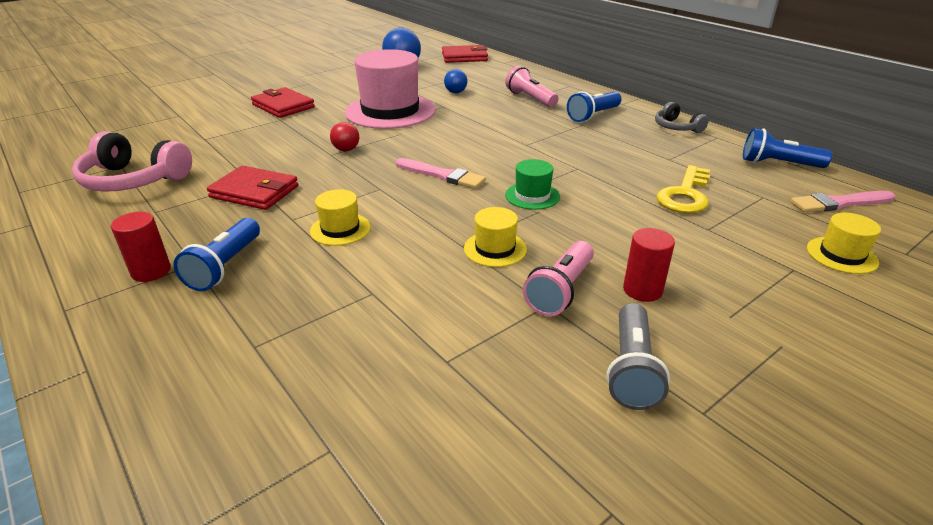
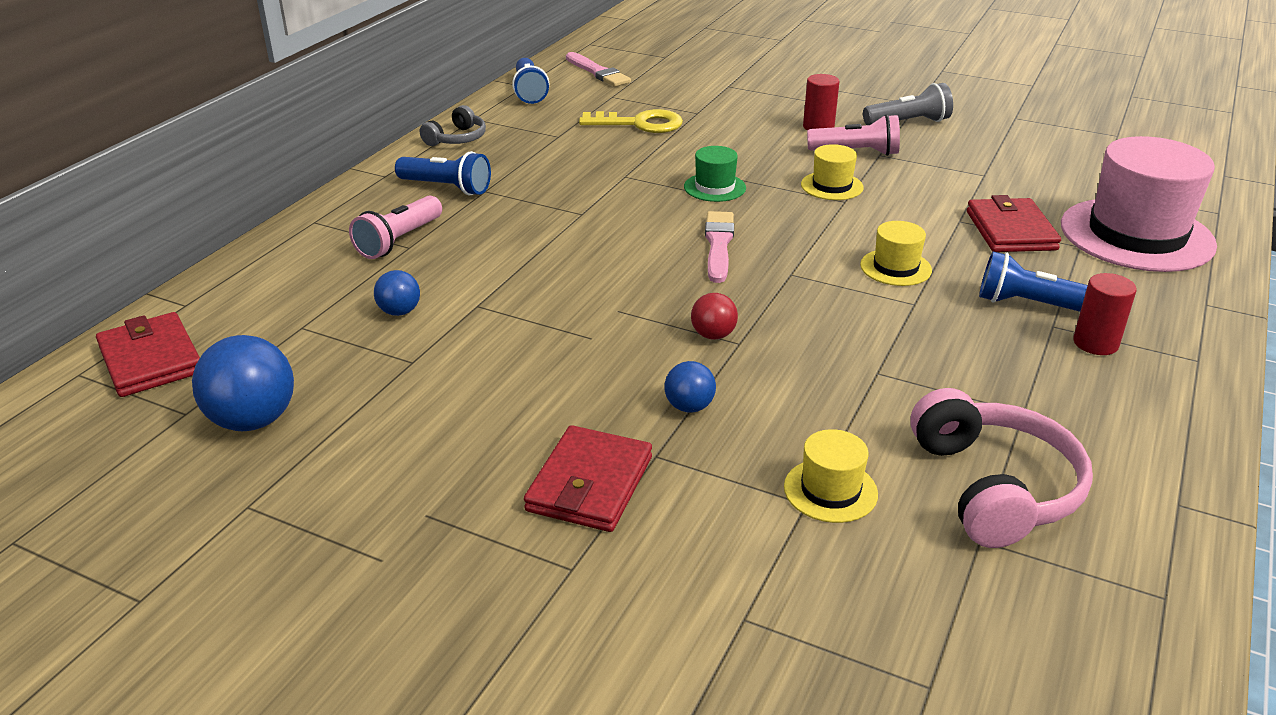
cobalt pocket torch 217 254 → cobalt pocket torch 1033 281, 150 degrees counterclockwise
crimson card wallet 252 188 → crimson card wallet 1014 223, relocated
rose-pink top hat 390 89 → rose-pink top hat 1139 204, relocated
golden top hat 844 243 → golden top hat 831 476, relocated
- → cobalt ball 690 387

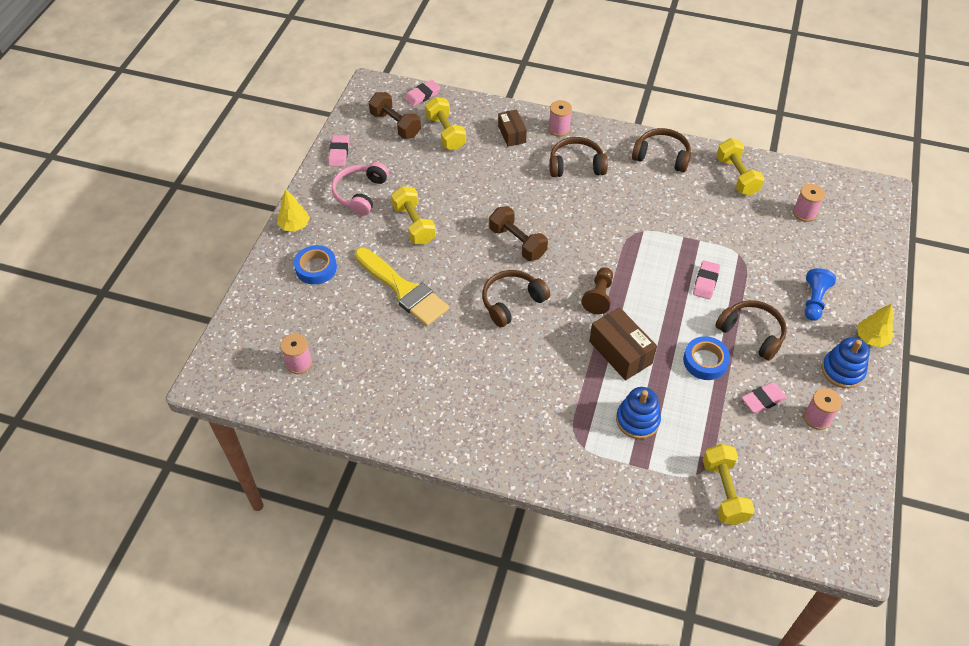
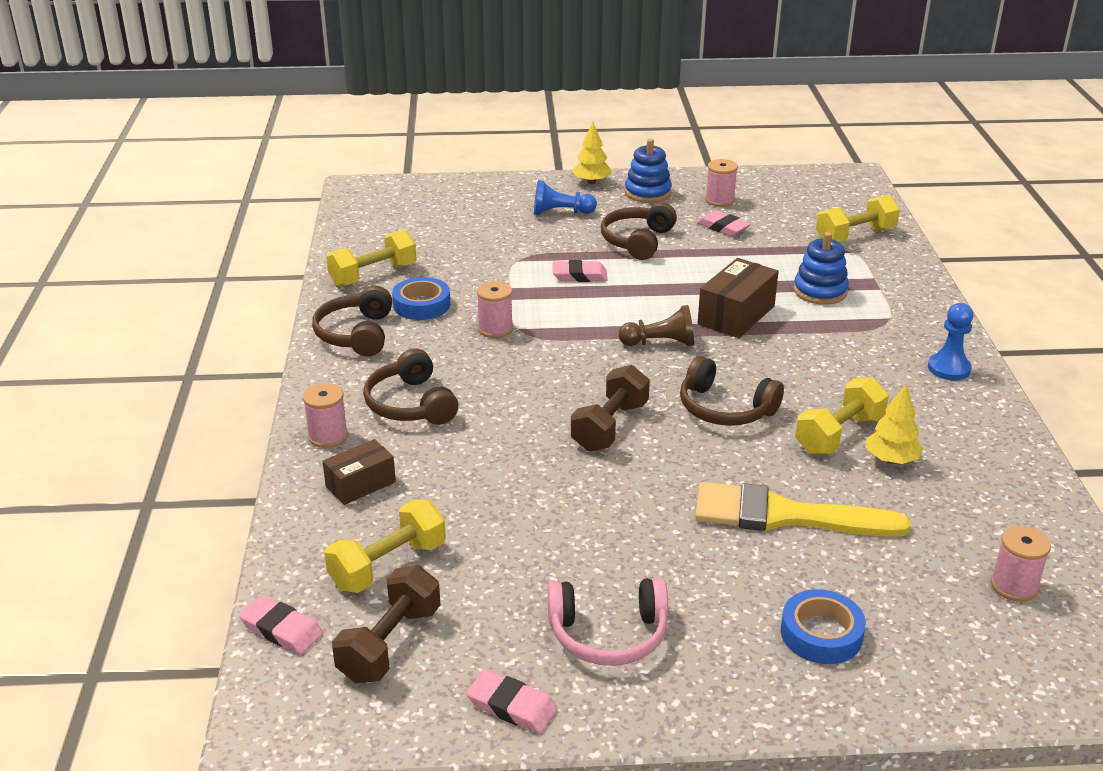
golden tree 293 210 → golden tree 894 424, relocated
rose-pink pencil eraser 338 150 → rose-pink pencil eraser 512 701, 45 degrees clockwise
golden brush 402 286 → golden brush 803 509, 105 degrees counterclockwise
golden hand weight 413 215 → golden hand weight 842 416, relocated
cobalt roll of tape 706 358 → cobalt roll of tape 421 298, relocated
rose-pink bobbin 809 203 → rose-pink bobbin 495 309, relocated
- → cobalt pawn 951 341

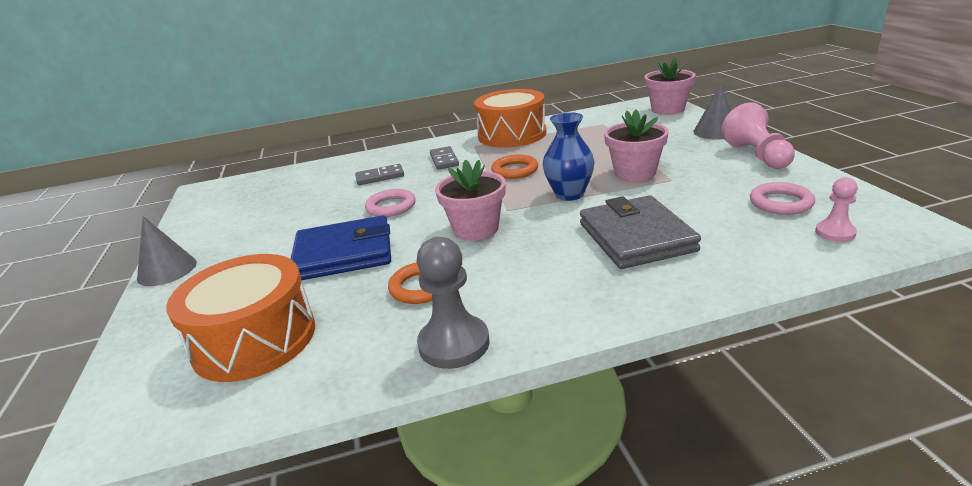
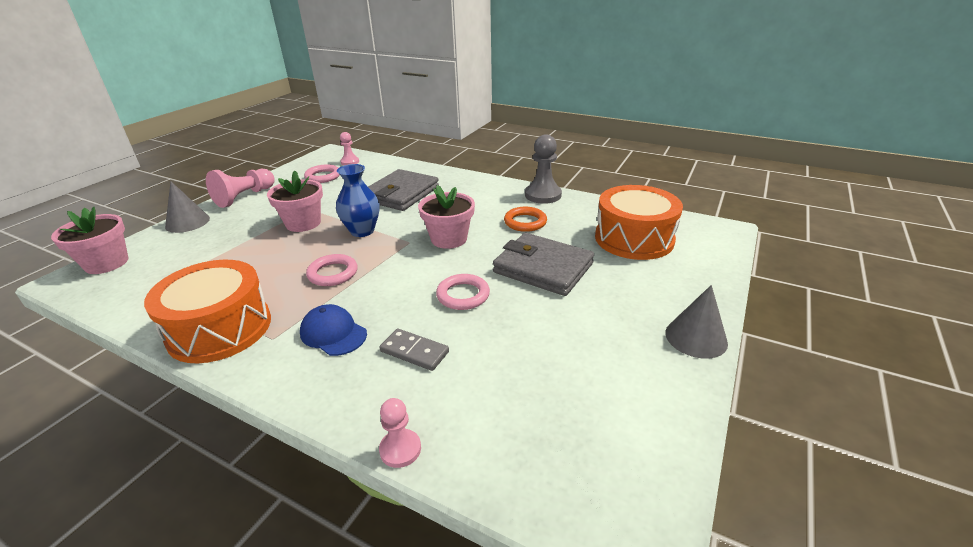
cobalt card wallet 341 247 → gray card wallet 543 264
gray domino piece 444 158 → cobalt peaked cap 333 330
orange torus 514 167 → rose-pink torus 332 270
- → rose-pink pawn 400 433

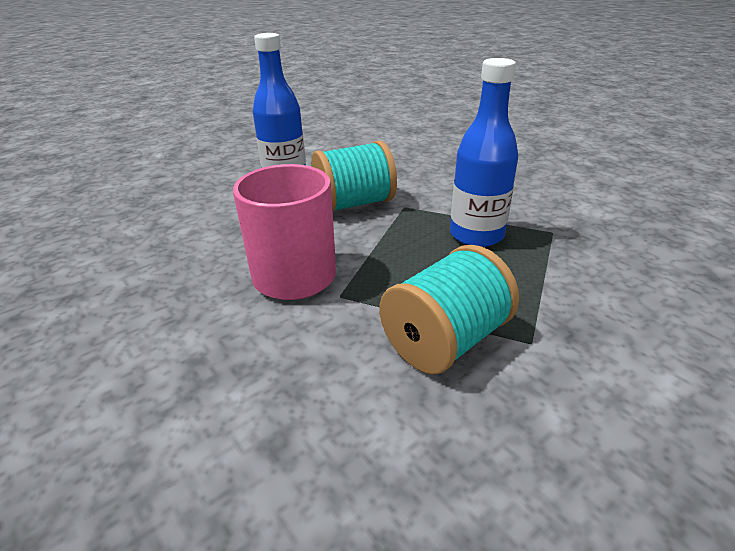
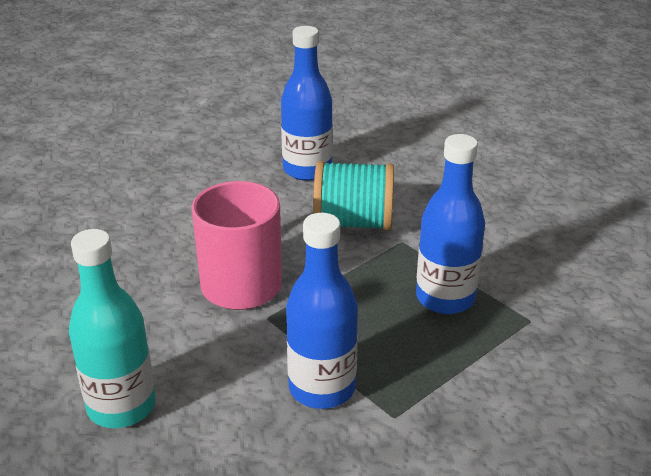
turquoise bobbin 449 309 → cobalt bottle 322 311
- → turquoise bottle 112 328

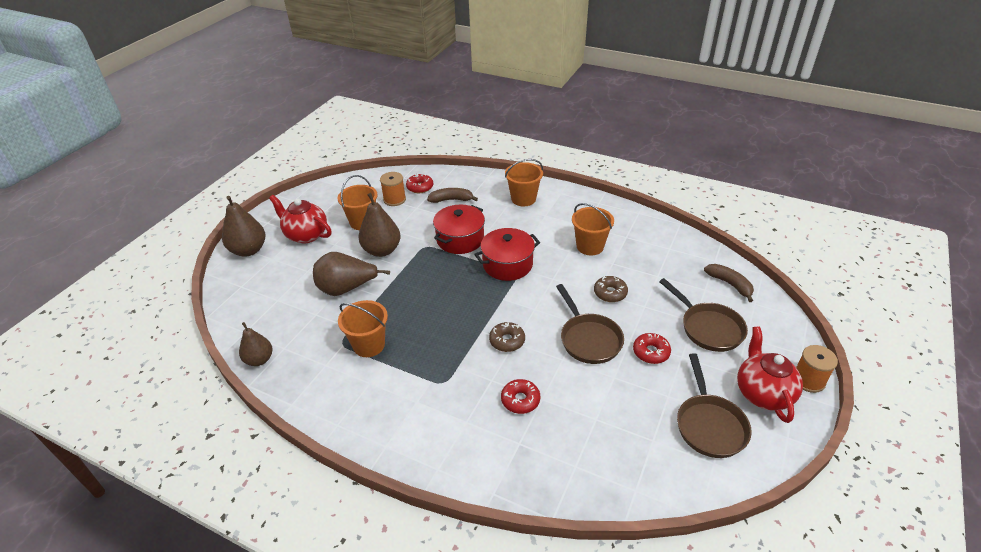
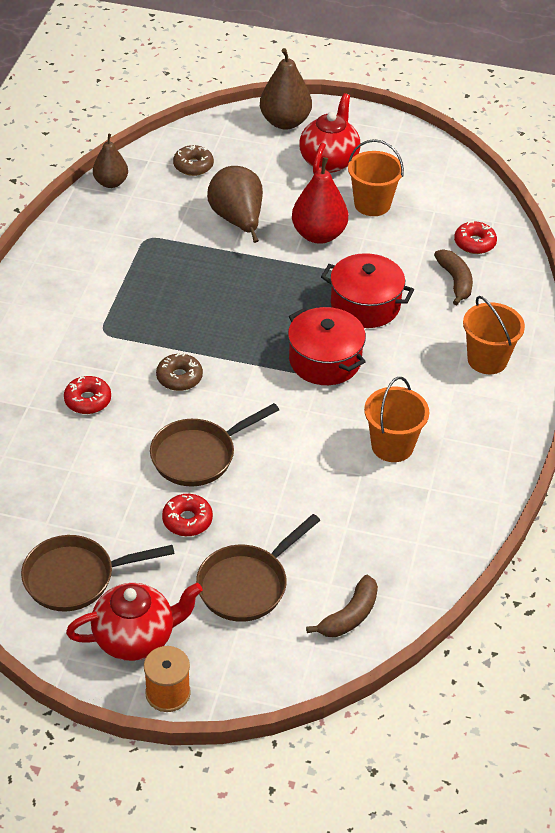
orange bucket 363 328 → -
russet pear 379 225 → crimson pear 320 200
orange bobbin 393 189 → -
russet glazed donut 611 289 → russet glazed donut 193 160, relocated

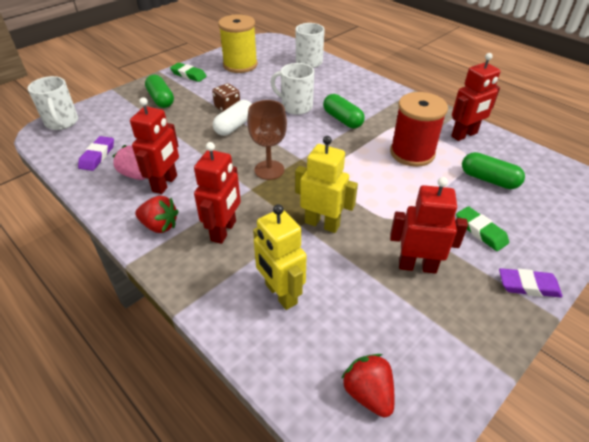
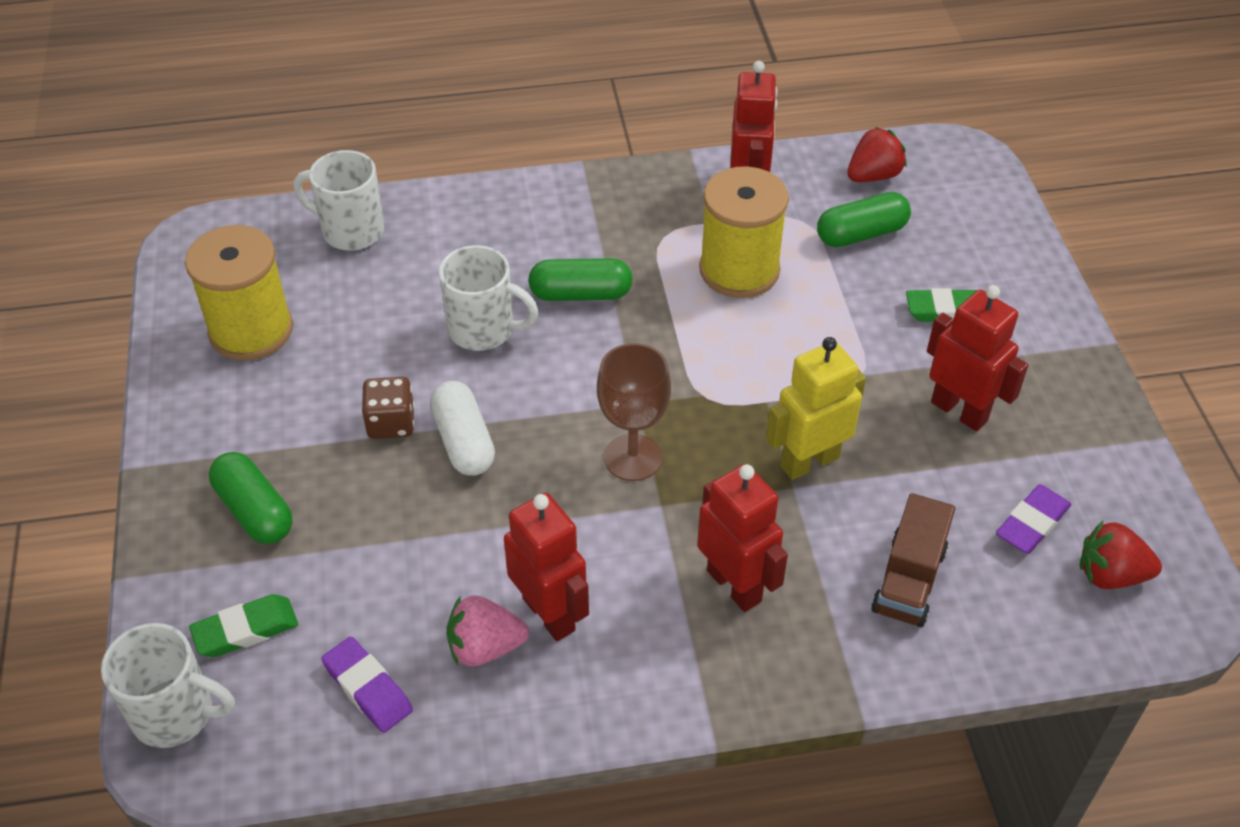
crimson berry 157 214 → crimson berry 877 154, relocated
emerald capsule 159 91 → emerald capsule 251 498, 45 degrees clockwise
emerald pencil eraser 188 72 → emerald pencil eraser 243 625, relocated
golden toy robot 280 257 → russet truck 913 560
white tea mug 292 89 → white tea mug 489 298, 135 degrees counterclockwise
crimson bobbin 419 129 → golden bobbin 744 232
crimson toy robot 429 225 → crimson toy robot 977 358, 90 degrees clockwise
purple pencil eraser 531 282 → purple pencil eraser 1034 519, relocated

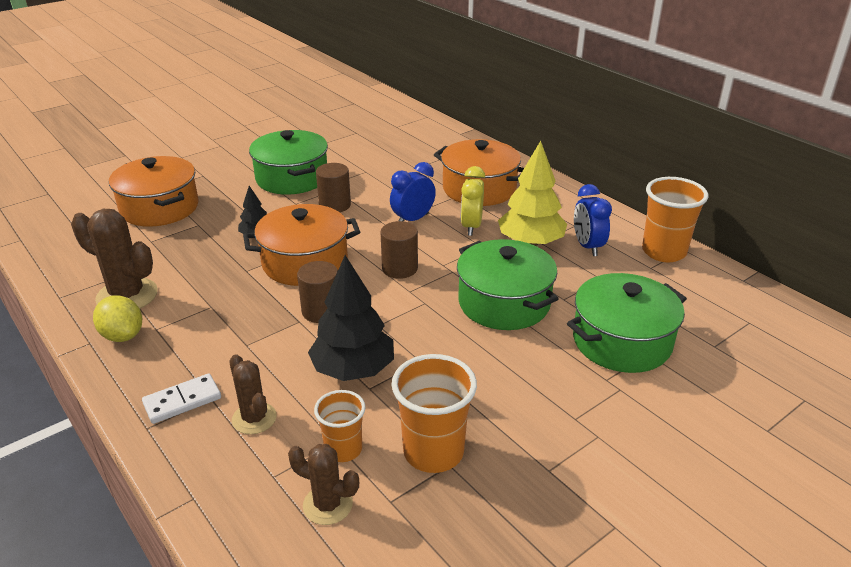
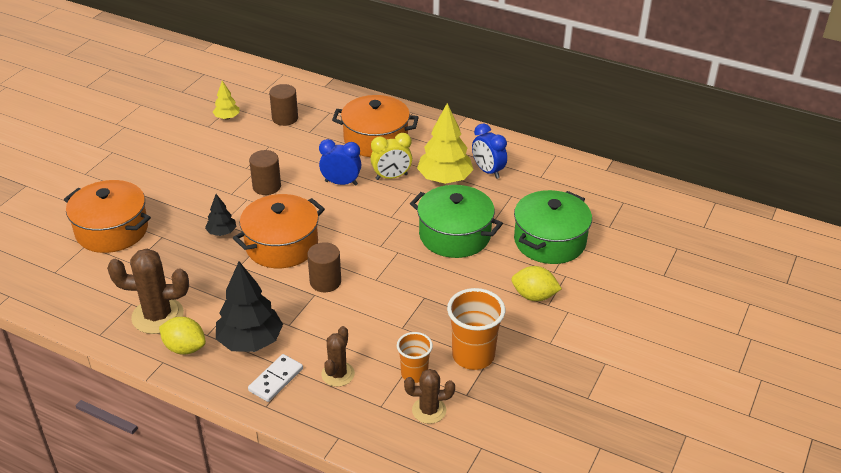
russet prickly plant 253 394 → russet prickly plant 338 356, 75 degrees clockwise
emerald pot 288 162 → -
jet-black tree 351 318 → jet-black tree 249 306, relocated
russet cylinder shape 399 250 → russet cylinder shape 283 105, relocated
cobalt alarm clock 413 191 → cobalt alarm clock 340 162, 75 degrees clockwise
golden alarm clock 473 201 → golden alarm clock 391 156, 90 degrees counterclockwise
orange tumbler 675 219 → -
- → golden tree 226 100
- → golden citrus fruit 537 283

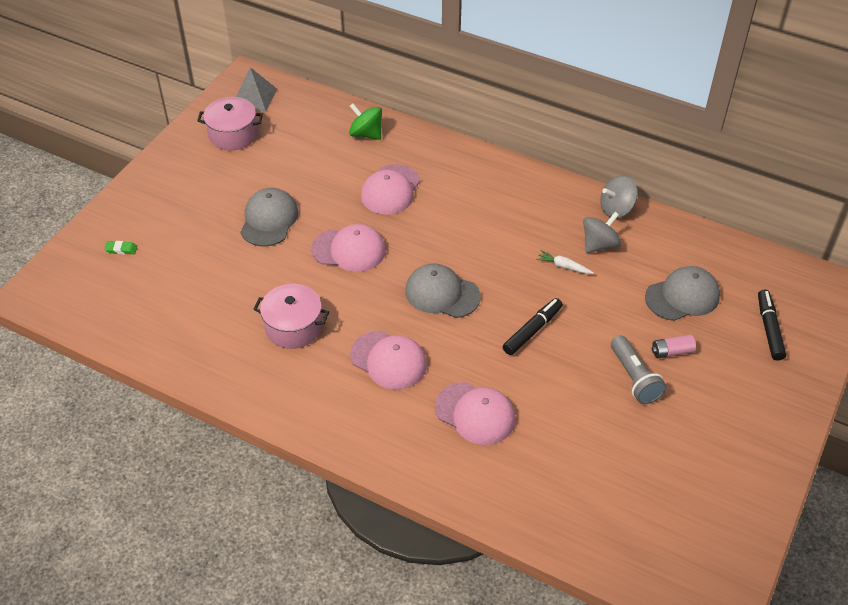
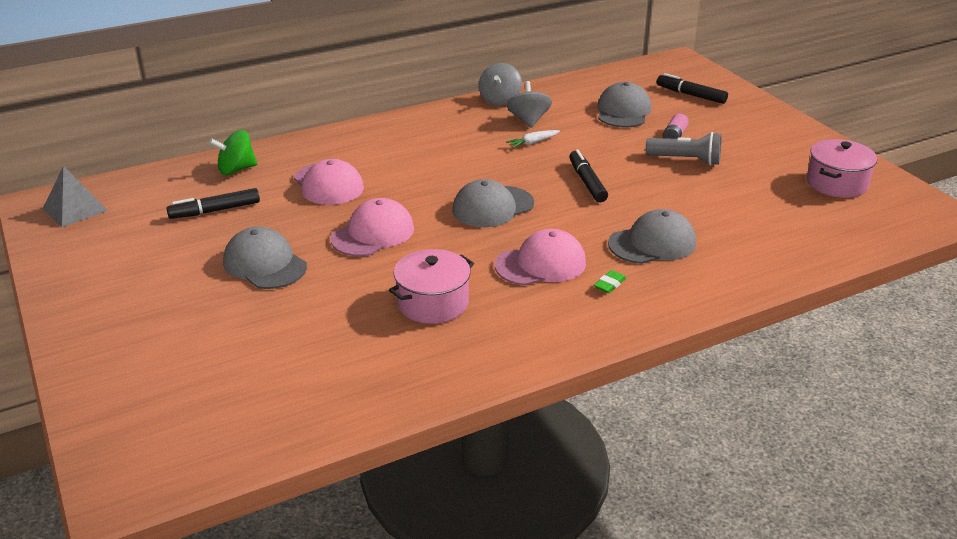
emerald pencil eraser 120 248 → emerald pencil eraser 610 281, relocated
rose-pink pot 230 123 → rose-pink pot 842 168, relocated
rose-pink peaked cap 475 413 → gray peaked cap 652 236
- → jet-black marker 213 203

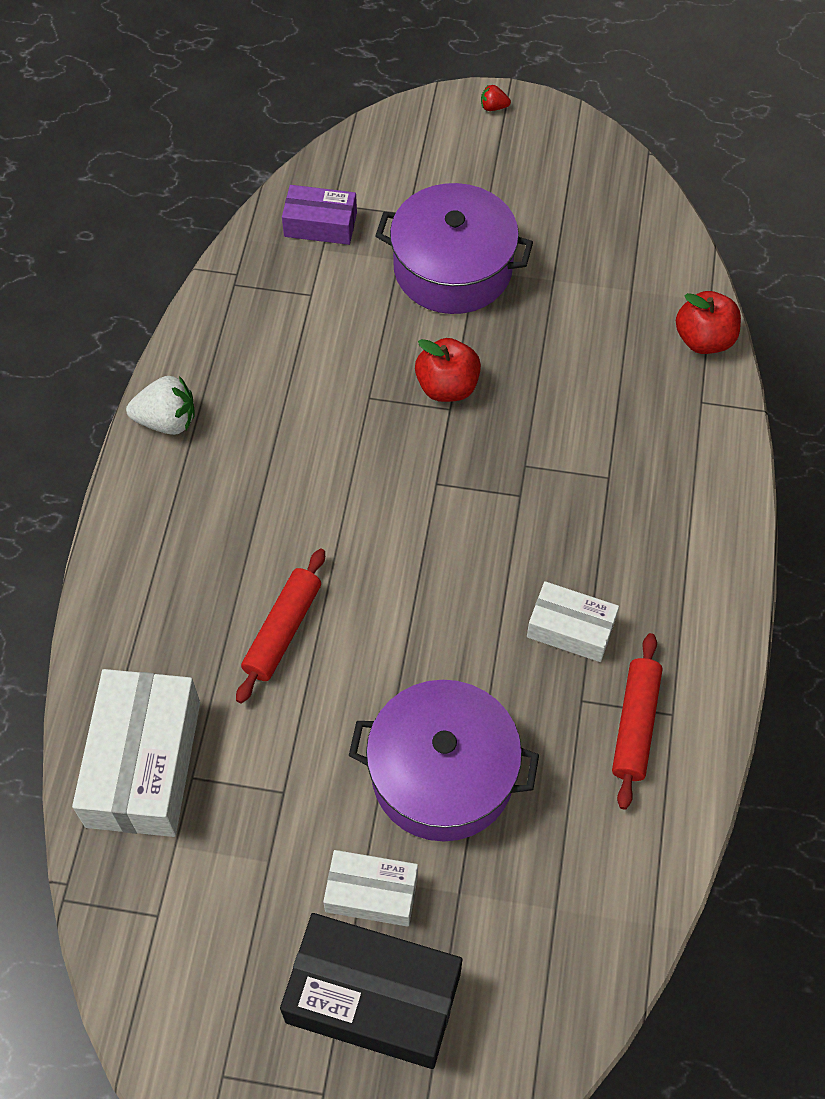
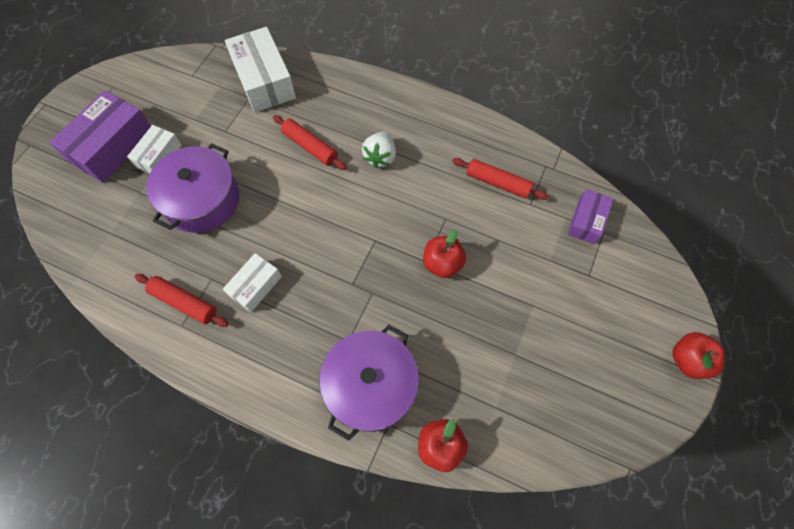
white parcel 136 753 → white parcel 260 70, 45 degrees clockwise
white berry 160 405 → white berry 379 150, relocated
jet-black parcel 371 991 → purple parcel 100 136
purple pot 454 248 → purple pot 369 382, relocated
crimson berry 496 98 → crimson toy apple 698 355
- → crimson dough roller 500 179

